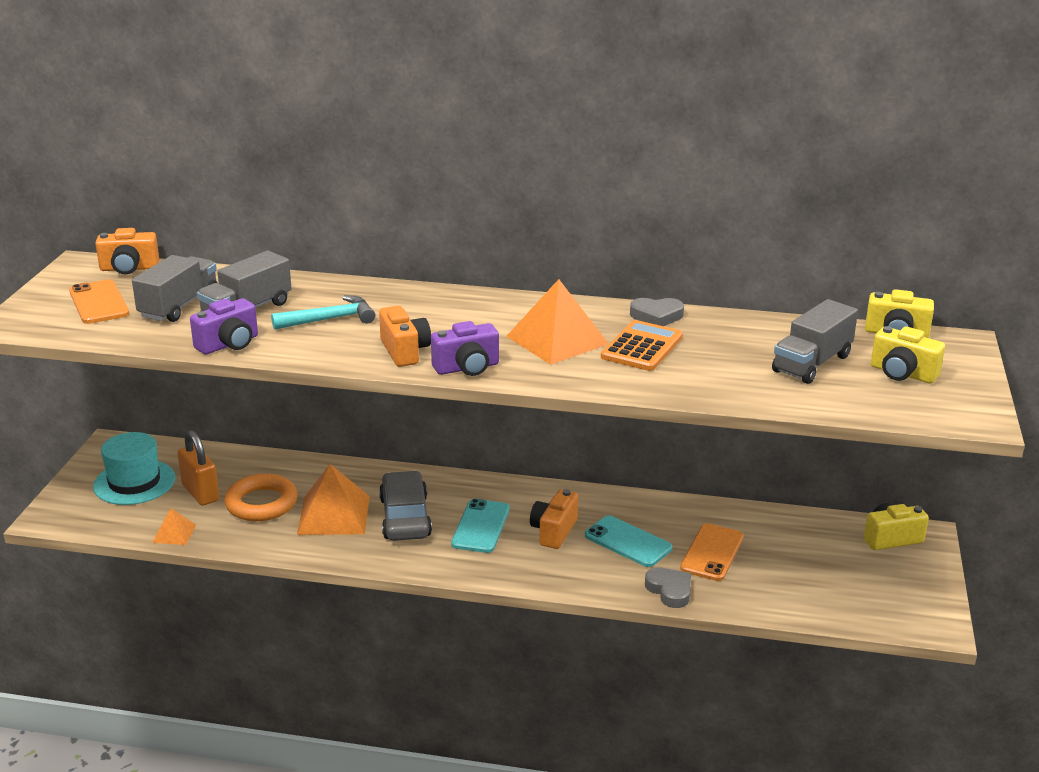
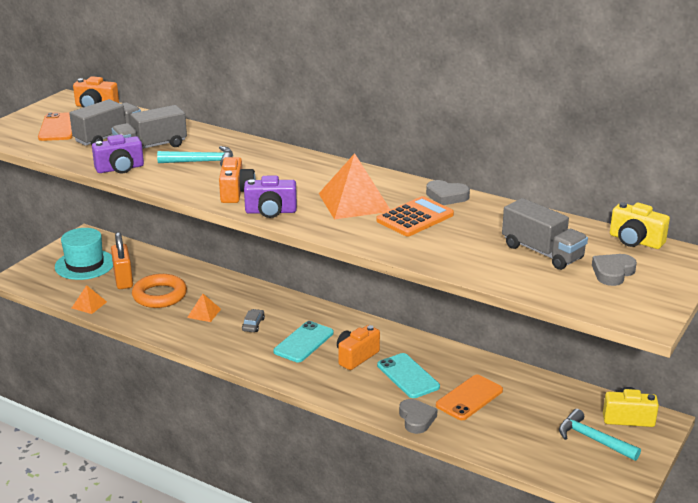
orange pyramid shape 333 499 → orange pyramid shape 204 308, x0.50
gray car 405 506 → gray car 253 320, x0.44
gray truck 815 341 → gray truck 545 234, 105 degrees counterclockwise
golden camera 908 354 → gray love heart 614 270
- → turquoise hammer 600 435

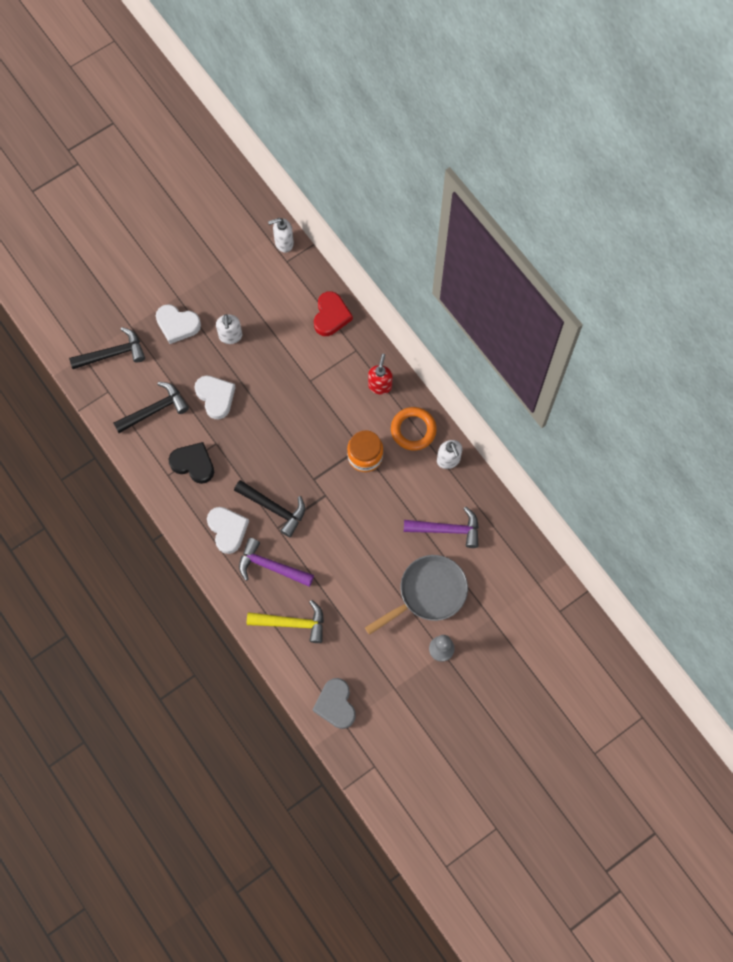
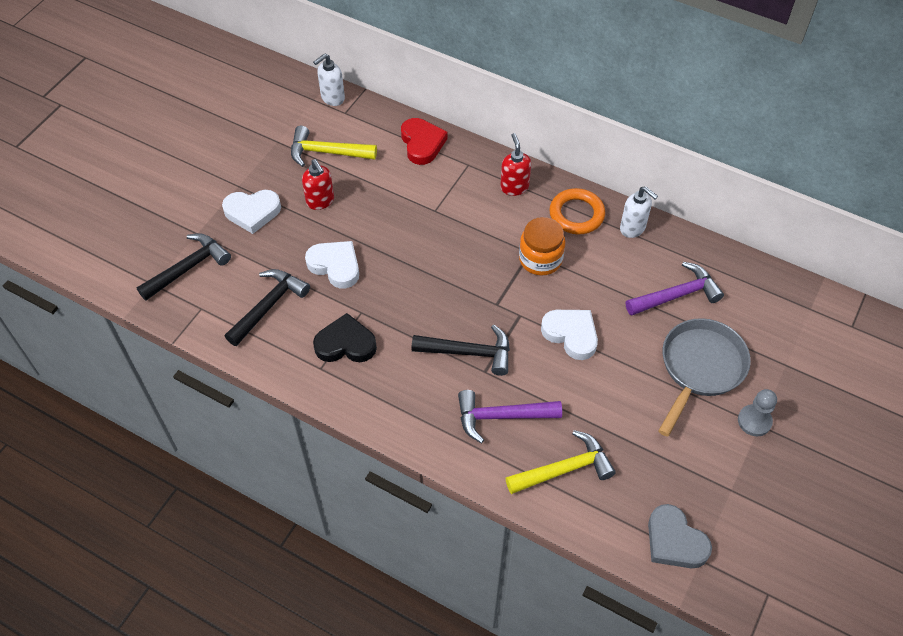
white love heart 228 530 → white love heart 569 335, relocated
white soap pump 229 329 → crimson soap pump 318 184
- → golden hammer 334 146

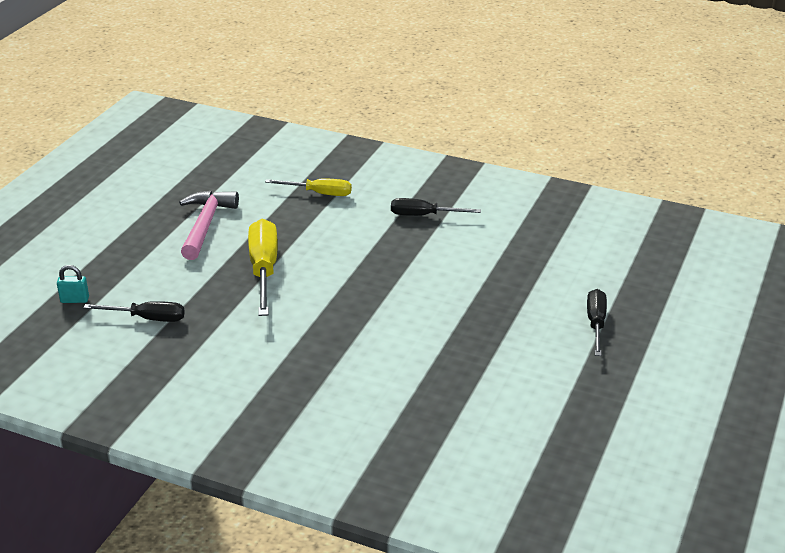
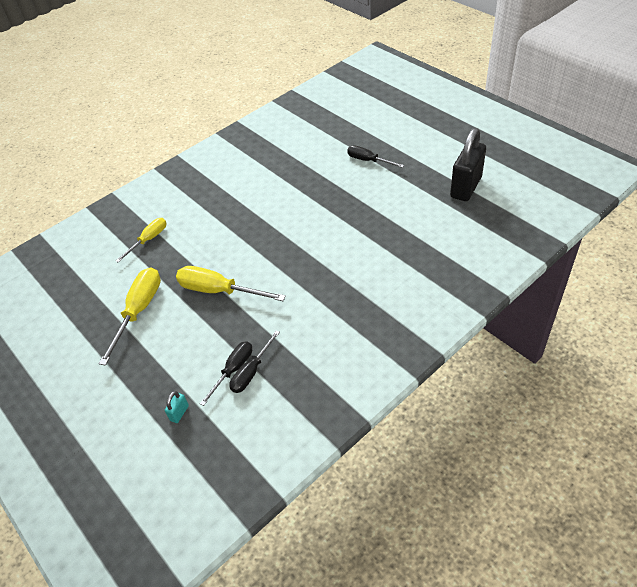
rose-pink hammer 209 225 → golden flat screwdriver 130 316
jet-black flat screwdriver 436 207 → jet-black flat screwdriver 254 361, relocated
- → jet-black padlock 468 164

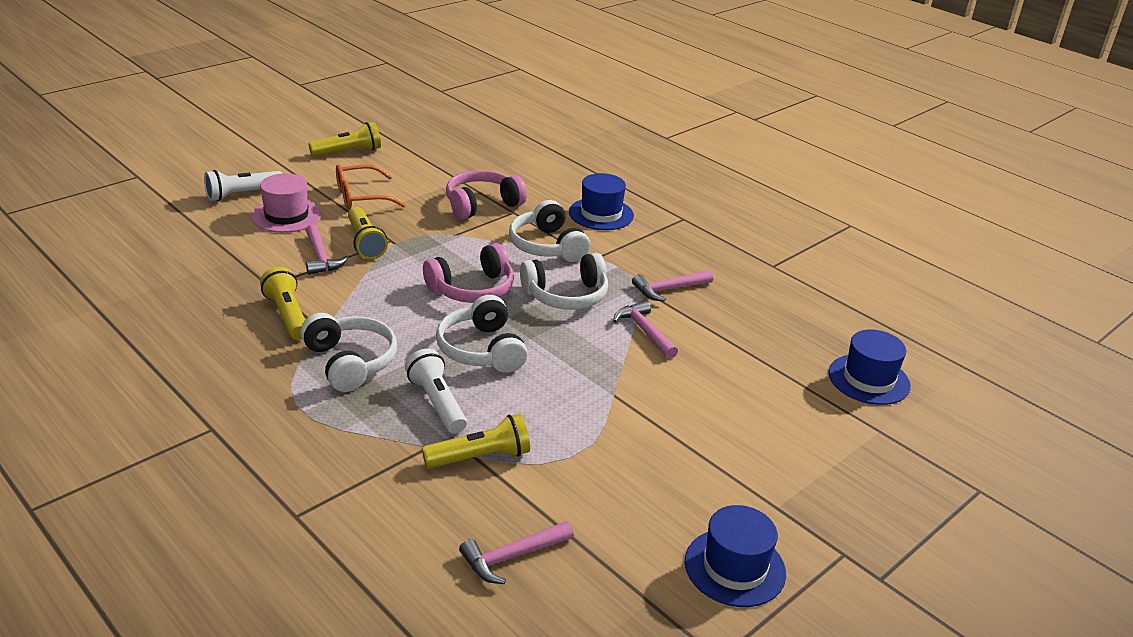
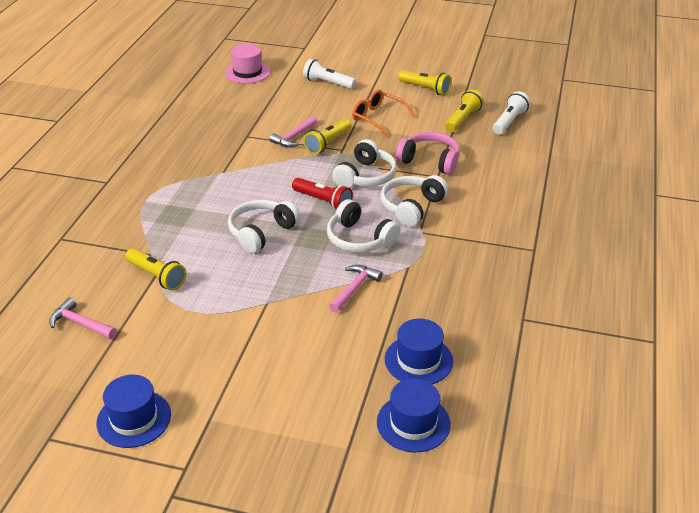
rose-pink top hat 286 203 → rose-pink top hat 248 64, relocated
golden pocket torch 282 303 → golden pocket torch 464 110, relocated
white over-ear headphones 348 352 → white over-ear headphones 364 163, relocated
white pocket torch 436 391 → white pocket torch 511 112, relocated
rose-pink over-ear headphones 468 273 → crimson pocket torch 322 194
cobalt top hat 601 201 → cobalt top hat 419 351, relocated
rose-pink hammer 672 285 → -

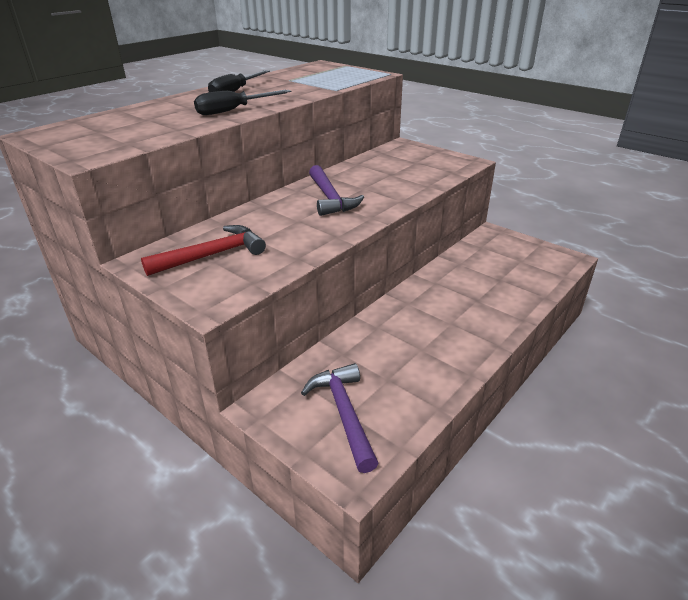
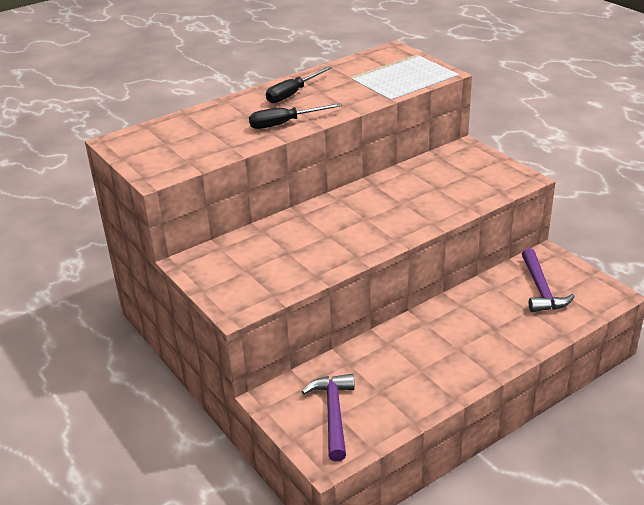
crimson hammer 203 250 → -
purple hammer 336 190 → purple hammer 548 280, relocated

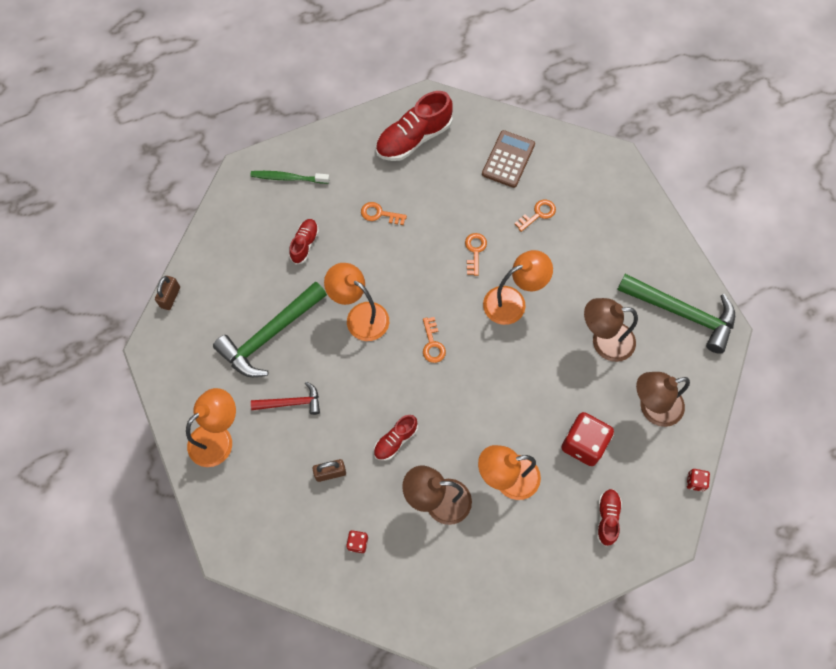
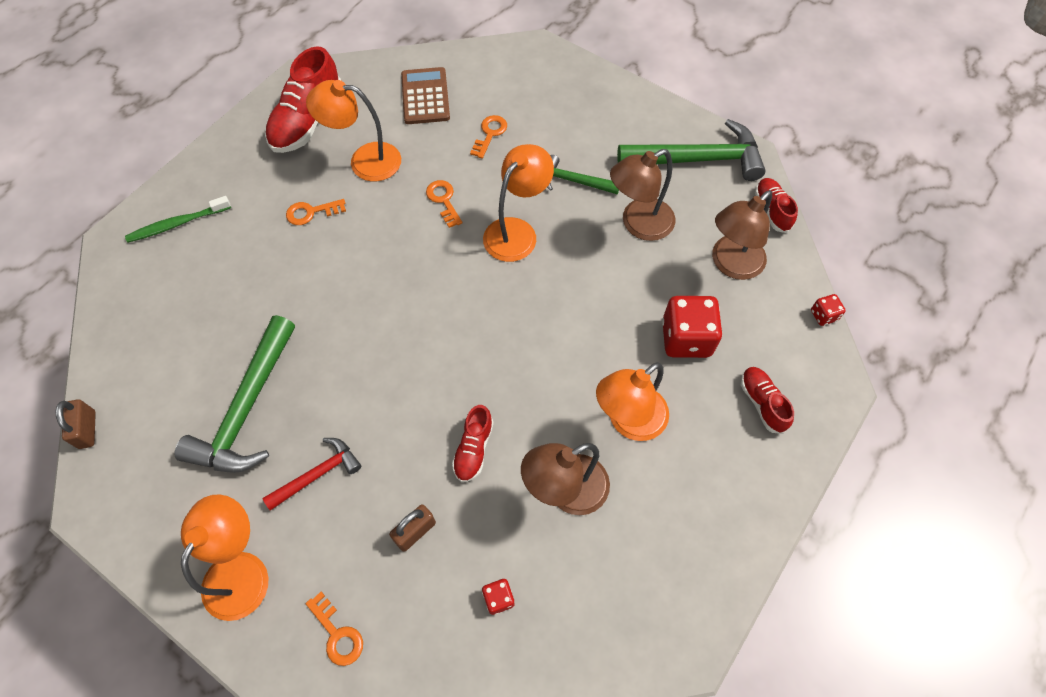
crimson lace-up shoe 304 242 → crimson lace-up shoe 776 205, relocated
orange desk lamp 356 302 → orange desk lamp 353 130, relocated
orange door key 434 340 → orange door key 334 629, relocated
- → emerald hammer 583 175

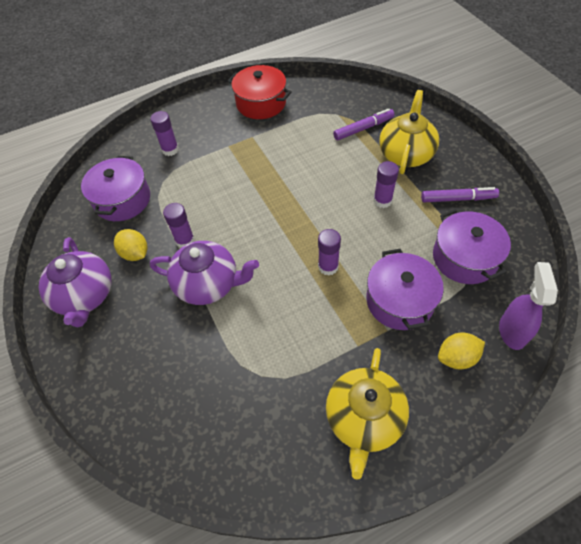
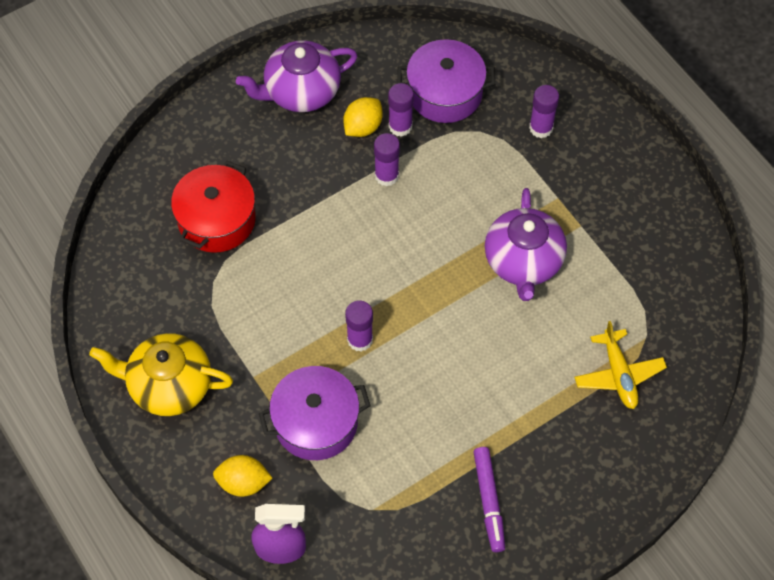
purple tea pot 204 273 → purple tea pot 526 244, relocated
crimson pot 260 92 → crimson pot 213 206, relocated
purple marker 363 124 → golden aeroplane 621 365
purple glue 386 184 → purple glue 401 110, relocated
golden tea pot 409 132 → -
purple pot 472 246 → -
golden citrus fruit 461 351 → golden citrus fruit 242 476, 60 degrees counterclockwise

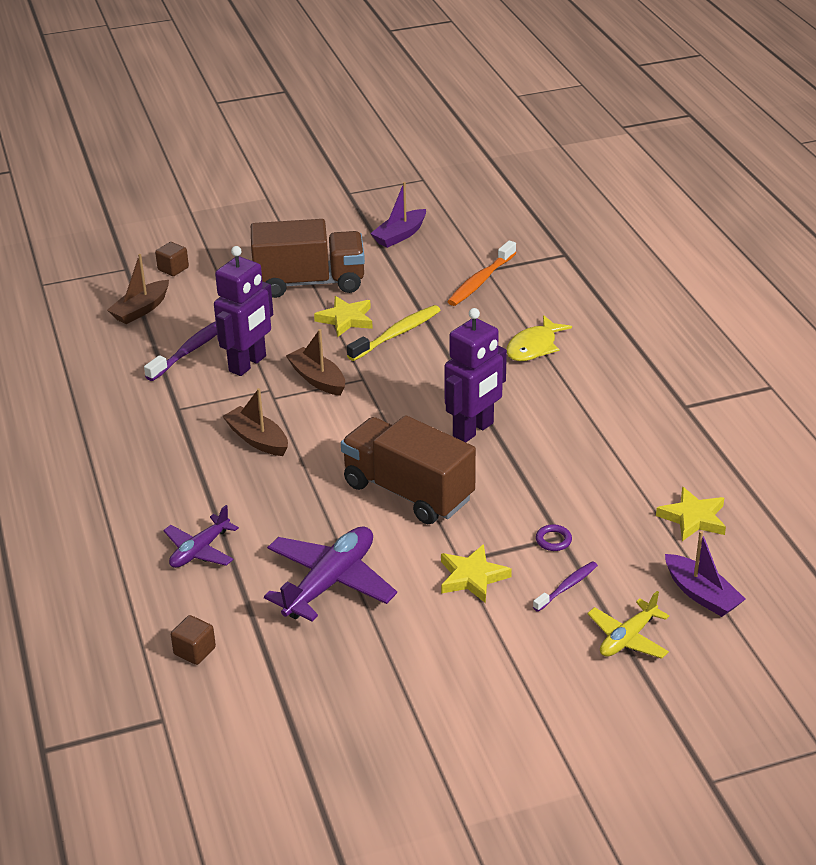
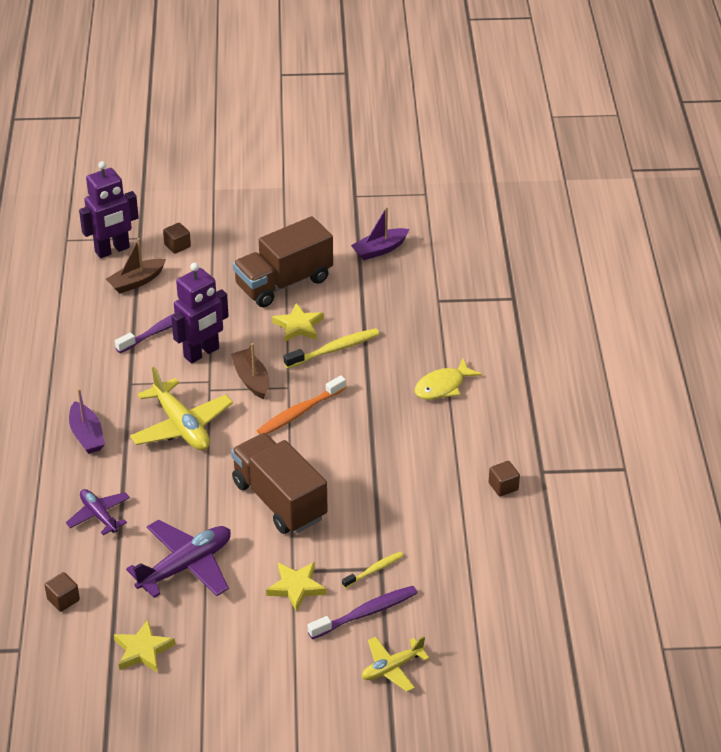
purple aeroplane 201 536 → purple aeroplane 98 512, 90 degrees clockwise
russet toy boat 255 422 → golden aeroplane 181 408
russet truck 308 258 → russet truck 283 261, 135 degrees clockwise
purple toy robot 475 375 → purple toy robot 109 209, relocated
orange toothbrush 481 273 → orange toothbrush 301 404, relocated
purple toothbrush 565 586 → purple toothbrush 362 612, x1.63
purple torus 554 537 → golden toothbrush 372 570
golden star 691 514 → golden star 145 646, relocated
purple toy boat 705 574 → purple toy boat 87 421, relocated
- → russet block 504 478

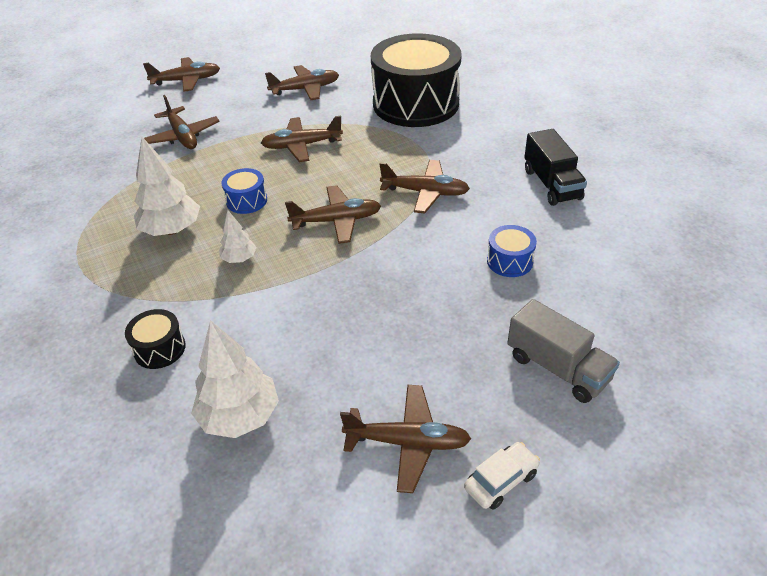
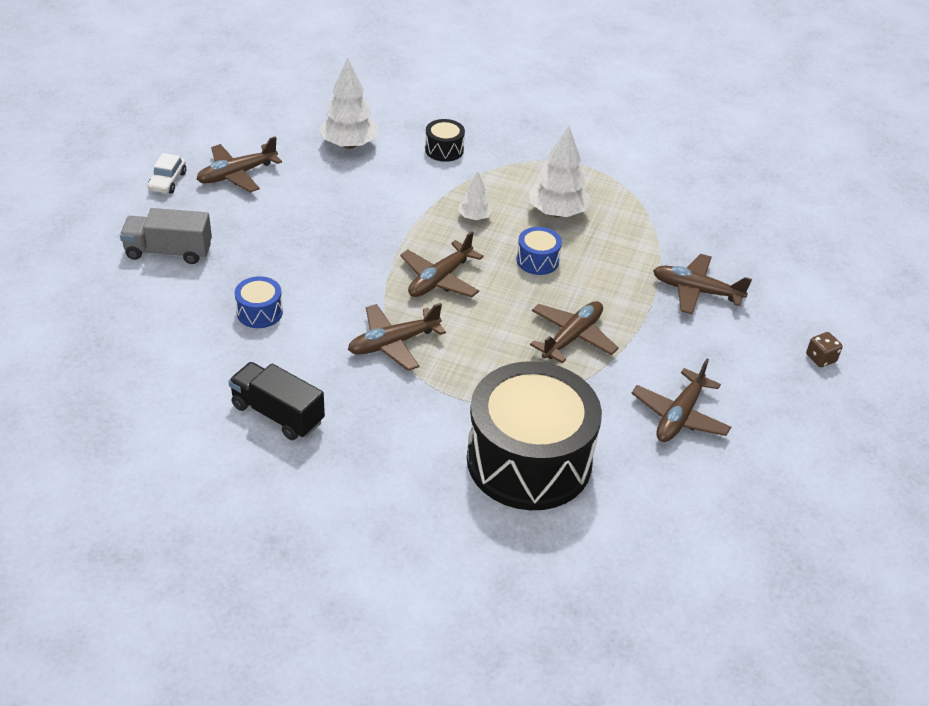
russet aeroplane 181 74 → russet dice 824 349

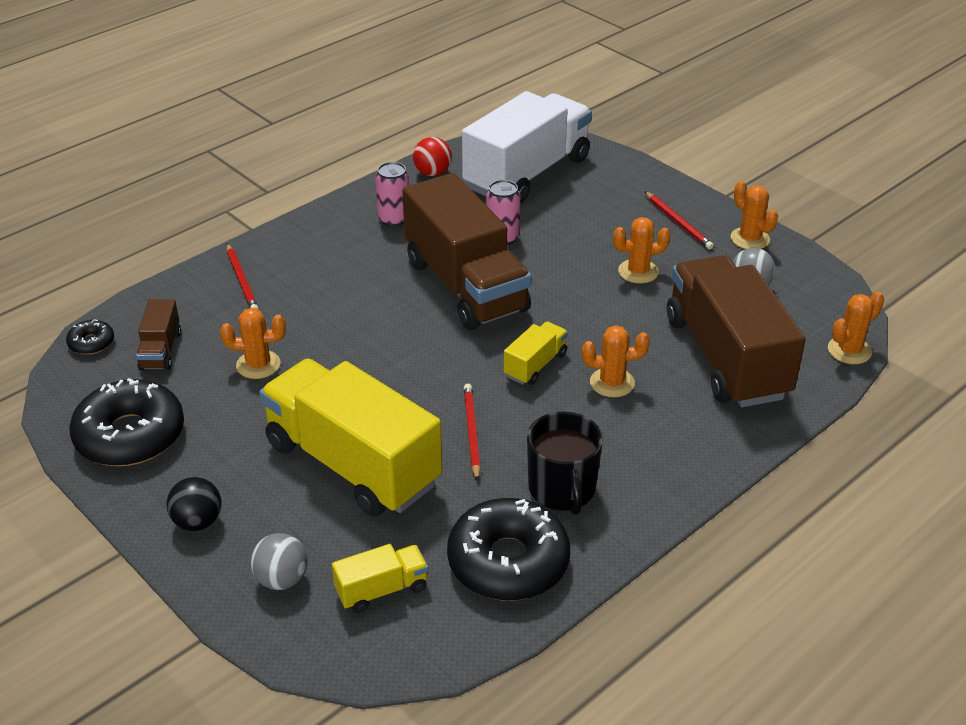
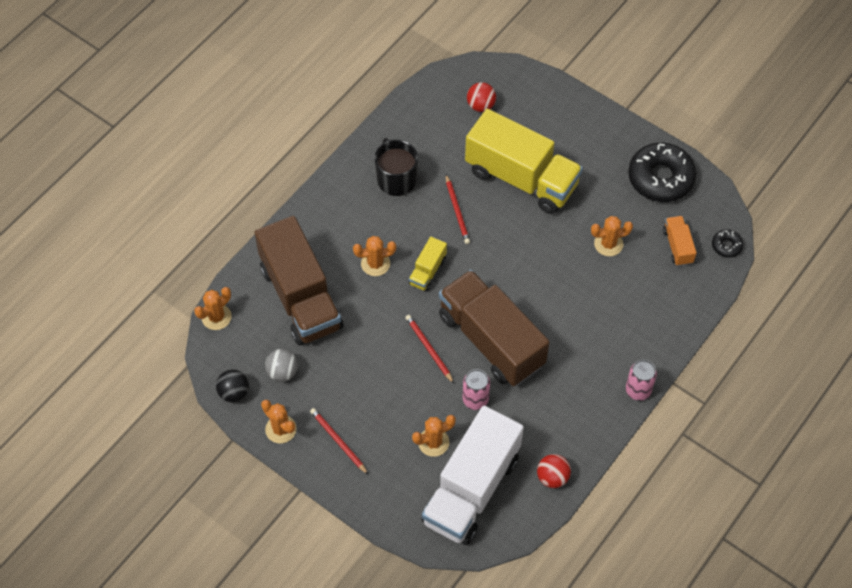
russet truck 158 334 → orange truck 680 241
jet-black ball 194 504 → jet-black ball 232 385, relocated
crimson wooden pencil 243 276 → crimson wooden pencil 429 349, relocated
gray ball 278 561 → -
golden truck 380 578 → crimson ball 481 97
rose-pink soda can 392 194 → rose-pink soda can 641 380, relocated
jet-black glazed donut 508 549 → -
orange prickly plant 642 250 → orange prickly plant 434 436, relocated

